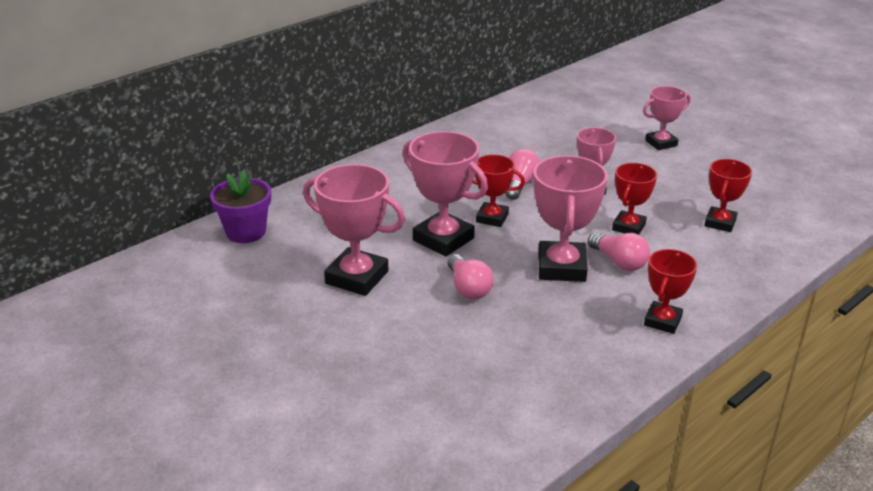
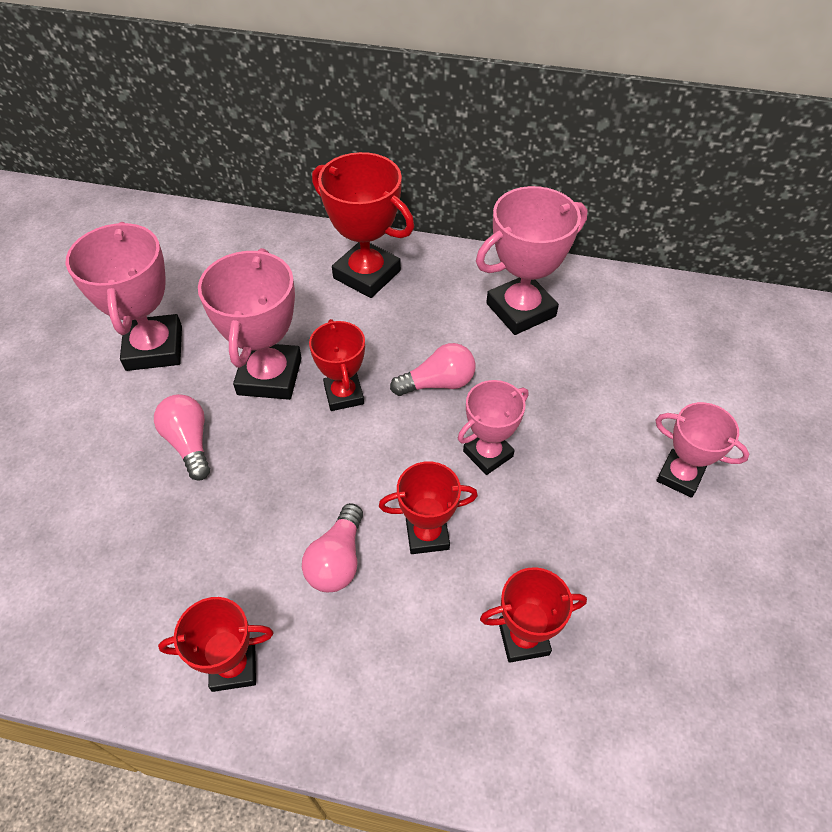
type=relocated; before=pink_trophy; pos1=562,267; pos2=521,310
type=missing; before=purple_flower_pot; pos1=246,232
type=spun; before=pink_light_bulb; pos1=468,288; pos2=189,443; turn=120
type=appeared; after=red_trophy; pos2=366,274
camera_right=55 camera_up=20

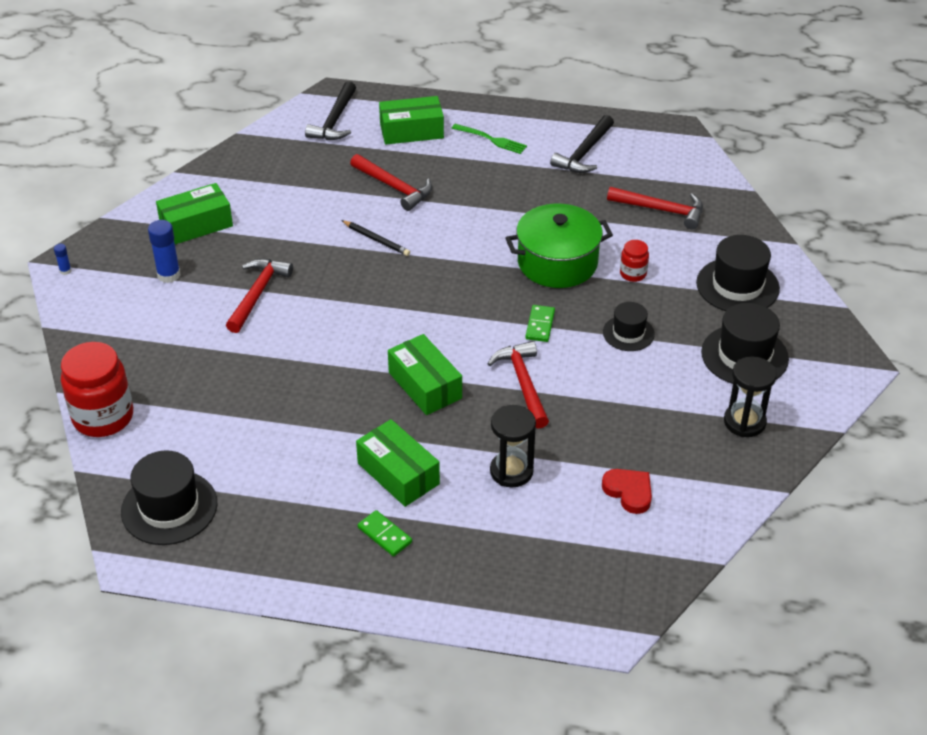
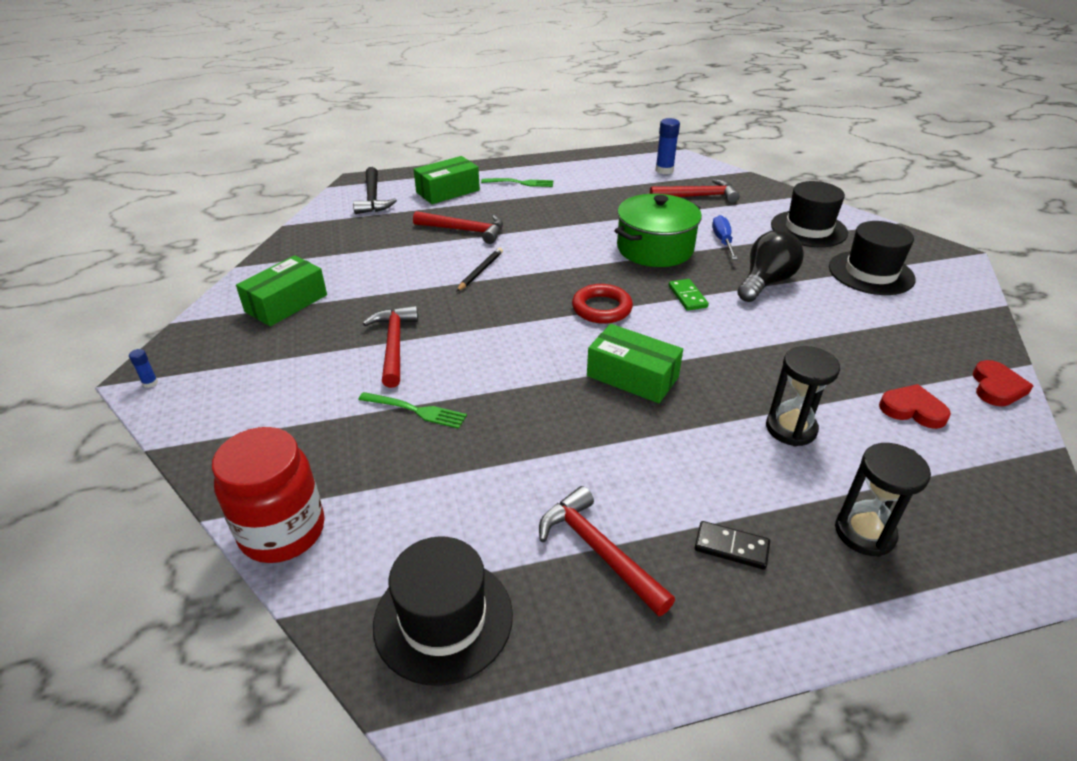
type=missing; before=black_hammer; pos1=584,153
type=relocated; before=blue_glue_stick; pos1=169,275; pos2=664,170
type=spun; before=black_pencil; pos1=376,240; pos2=480,271; turn=-75
type=exchanged; before=red_jar; after=blue_screwdriver; pos1=633,274; pos2=722,241
type=exchanged; before=black_hat; after=black_light_bulb; pos1=628,333; pos2=765,282
type=relocated; before=red_hammer; pos1=523,383; pos2=598,551
type=relocated; before=black_hourglass; pos1=744,422; pos2=864,533
type=missing; before=green_box; pos1=398,473
type=colour; before=green_domino; after=black_domino; pos1=385,535; pos2=731,547
type=appeared; after=red_ring; pos2=601,308
type=appeared; after=red_heart; pos2=996,387
type=appeared; after=green_fork; pos2=416,410
camera_right=-25 camera_up=-5

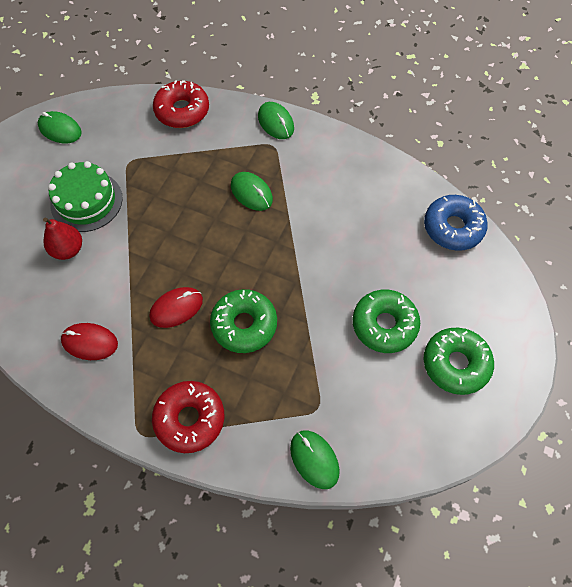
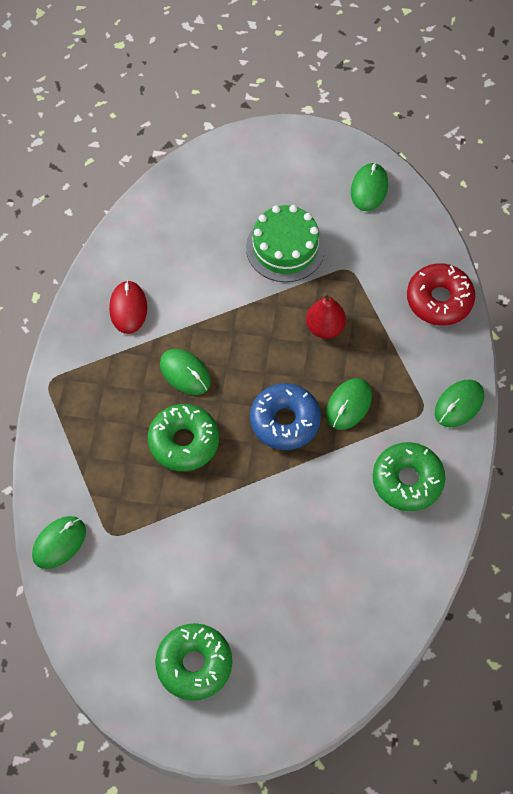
type=relocated; before=blue_donut; pos1=453,227; pos2=285,421
type=relocated; before=red_pear; pos1=68,249; pos2=325,327
type=colour; before=red_mouse; after=green_mouse; pos1=176,308; pos2=185,373
type=relocated; before=green_donut; pos1=384,325; pos2=407,481
type=missing; before=red_donut; pos1=190,419
camera_right=75 camera_up=0

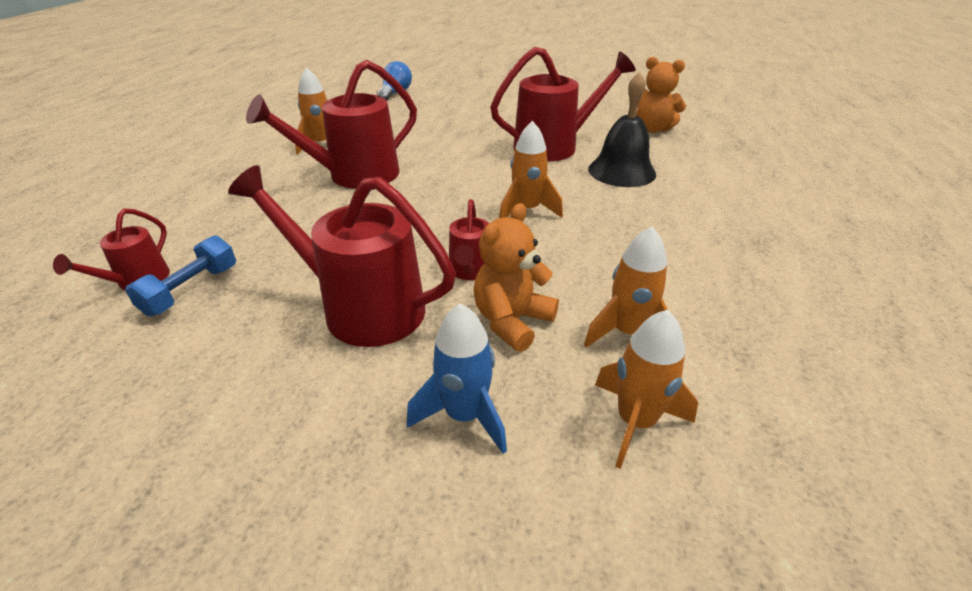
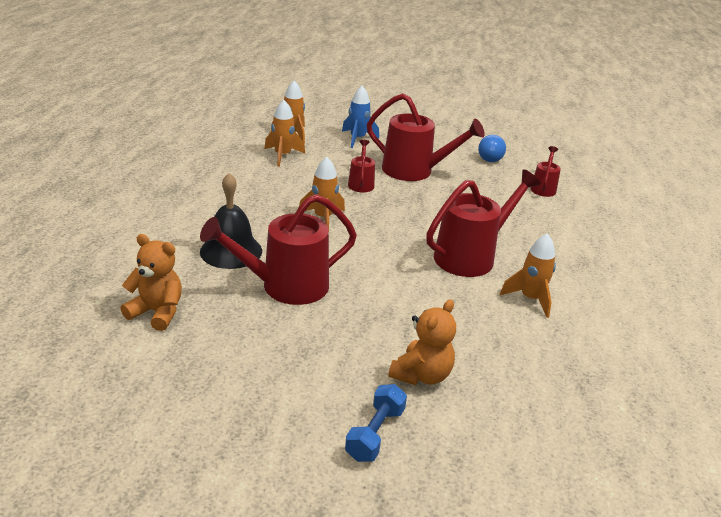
type=relocated; before=blue_light_bulb; pos1=395,93; pos2=490,157
type=relocated; before=orange_teddy_bear; pos1=512,321; pos2=421,375
type=relocated; before=blue_dumbbell; pos1=191,290; pos2=375,434
camera_right=175 camera_up=-5

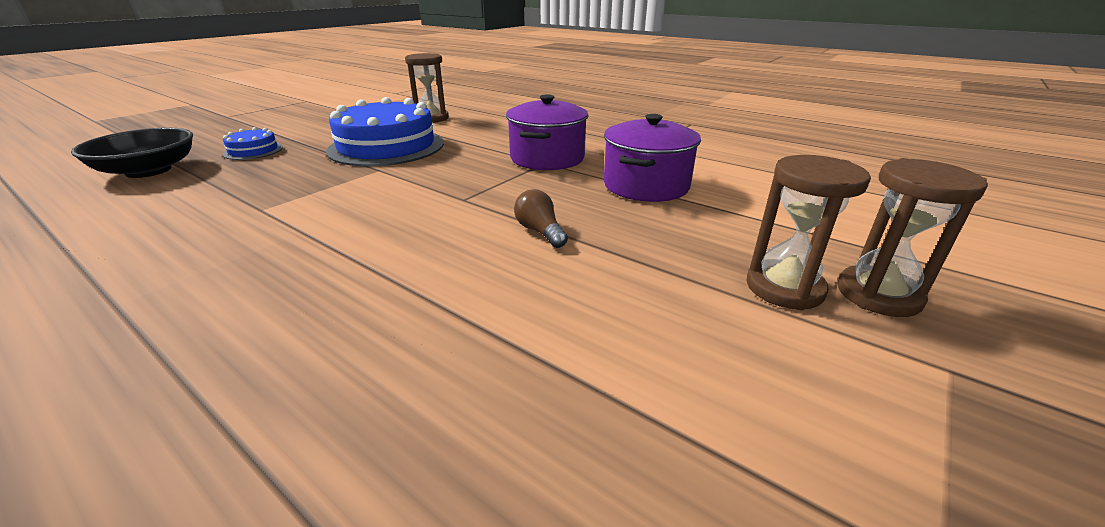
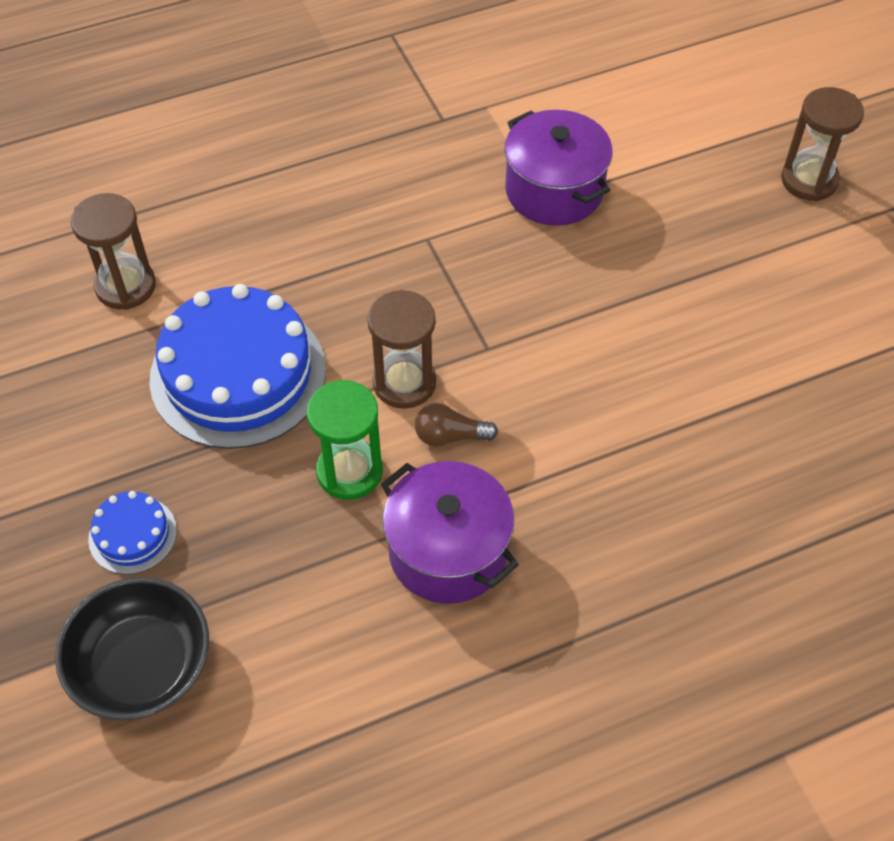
type=relocated; before=purple_pot; pos1=547,158; pos2=448,551
type=relocated; before=brown_hourglass; pos1=784,288; pos2=404,383
type=relocated; before=brown_light_bulb; pos1=540,232; pos2=450,436
type=appeared; after=green_hourglass; pos2=349,471
camera_right=-60 camera_up=25

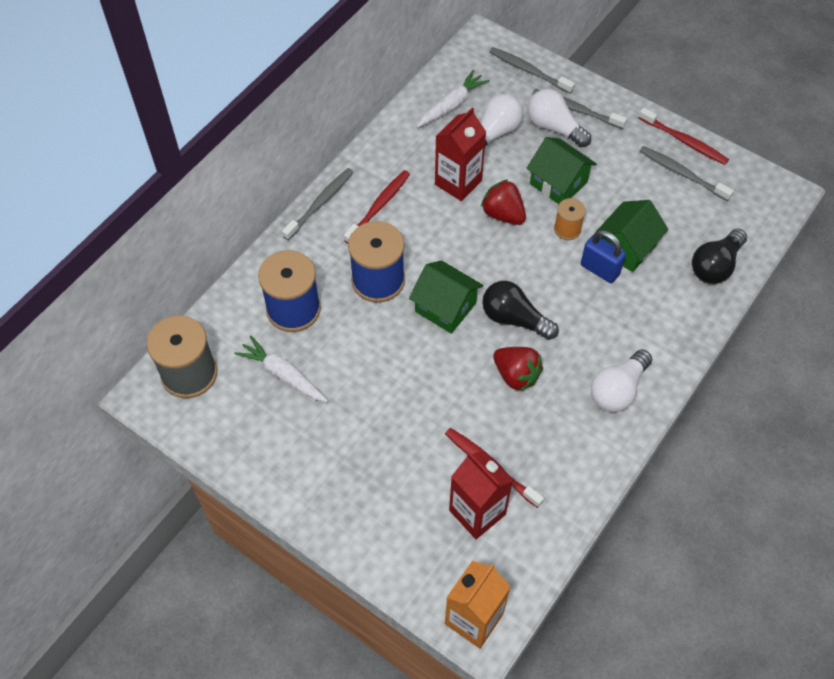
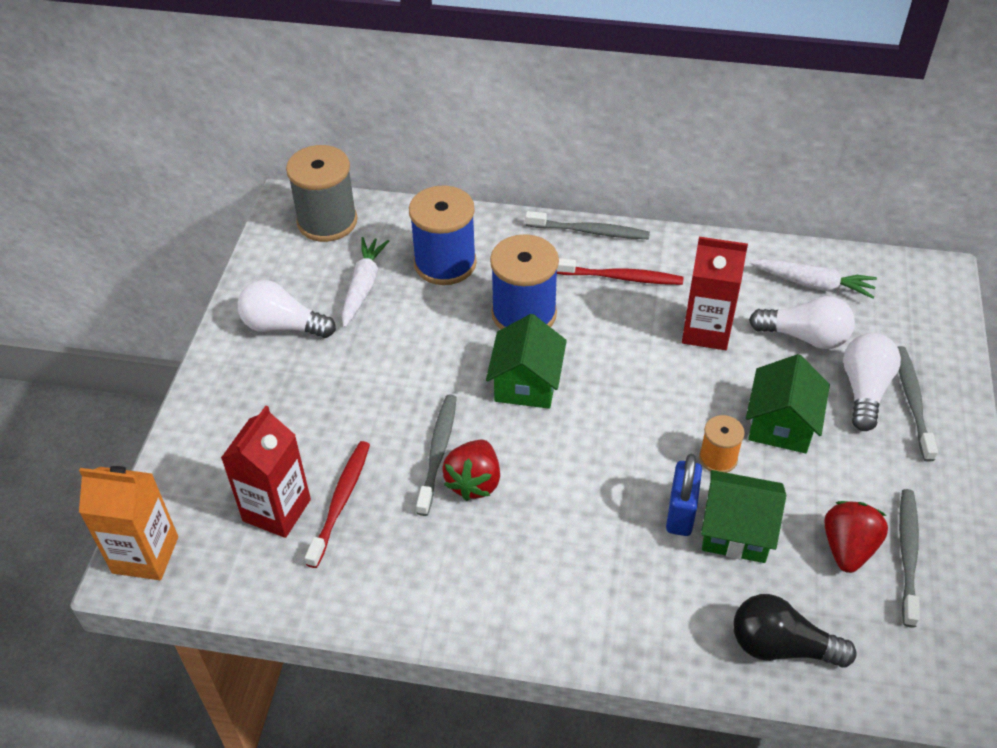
type=relocated; before=grey_toothbrush; pos1=528,70; pos2=438,452
type=missing; before=red_toothbrush; pos1=685,141
type=relocated; before=red_strawberry; pos1=503,214; pos2=848,548
type=missing; before=black_light_bulb; pos1=514,319
type=relocated; before=white_light_bulb; pos1=618,390; pos2=283,326
camera_right=65 camera_up=-10

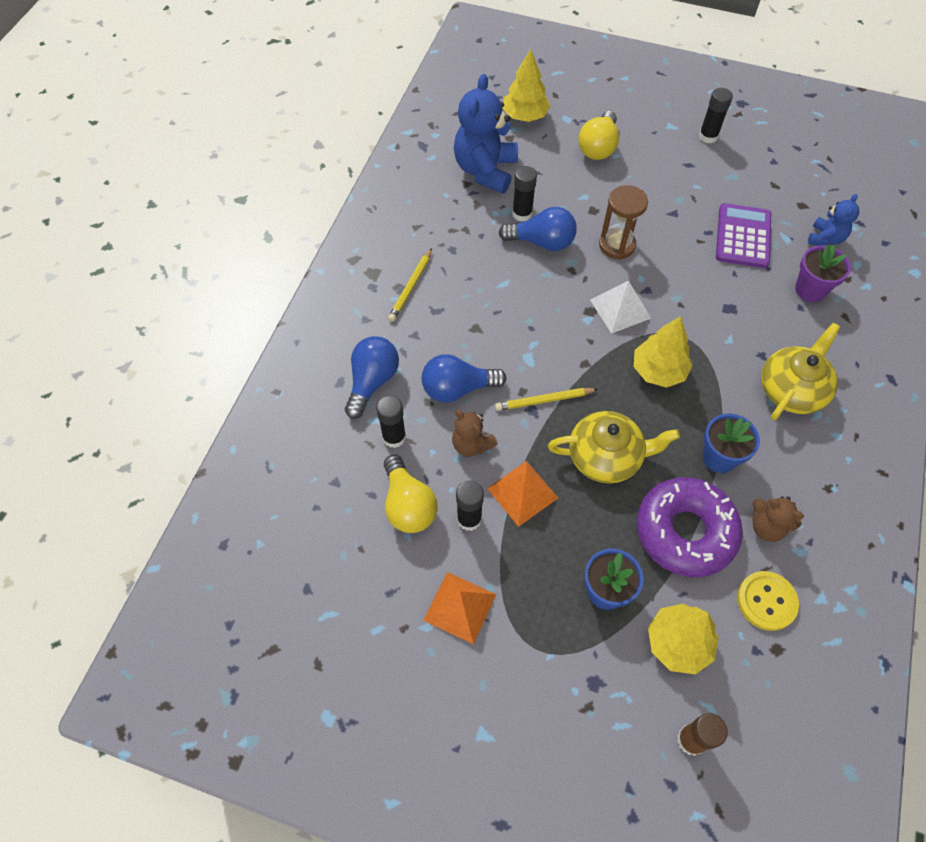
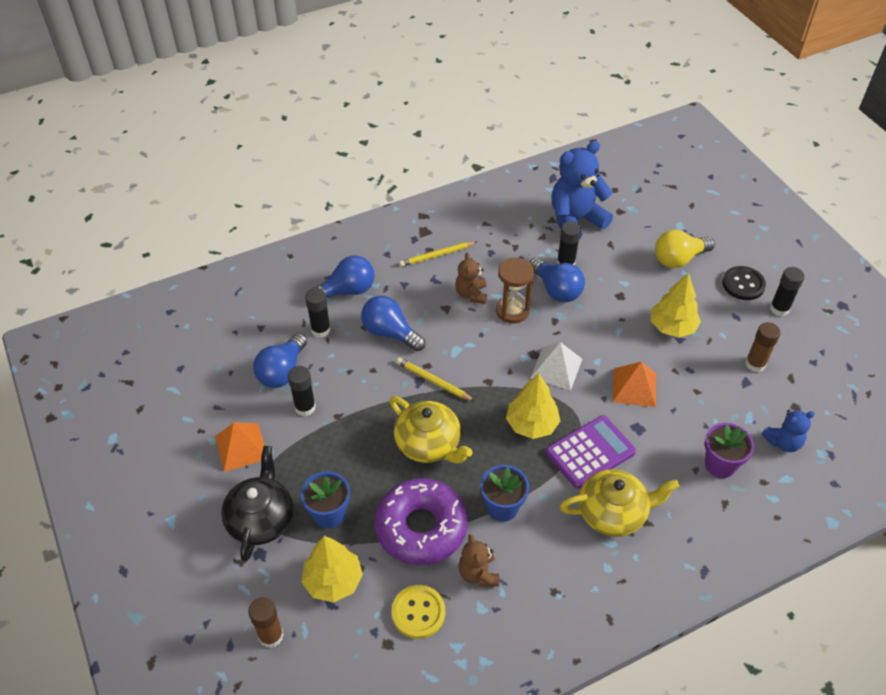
type=relocated; before=yellow_tree; pos1=525,116; pos2=672,327
type=relocated; before=brown_hourglass; pos1=617,245; pos2=512,311
type=relocated; before=purple_calculator; pos1=743,236; pos2=590,452
type=relocated; before=brown_teddy_bear; pos1=471,444; pos2=471,294
type=colour; before=yellow_light_bulb; after=blue_light_bulb; pos1=408,505; pos2=282,371
type=relocated; before=orange_pyramid; pos1=522,493; pos2=634,387
type=appeared; after=black_button; pos2=743,284
type=appeared; after=brown_glue_stick; pos2=755,364
type=appeared; after=black_teapot; pos2=261,519
camera_right=45 camera_up=-10

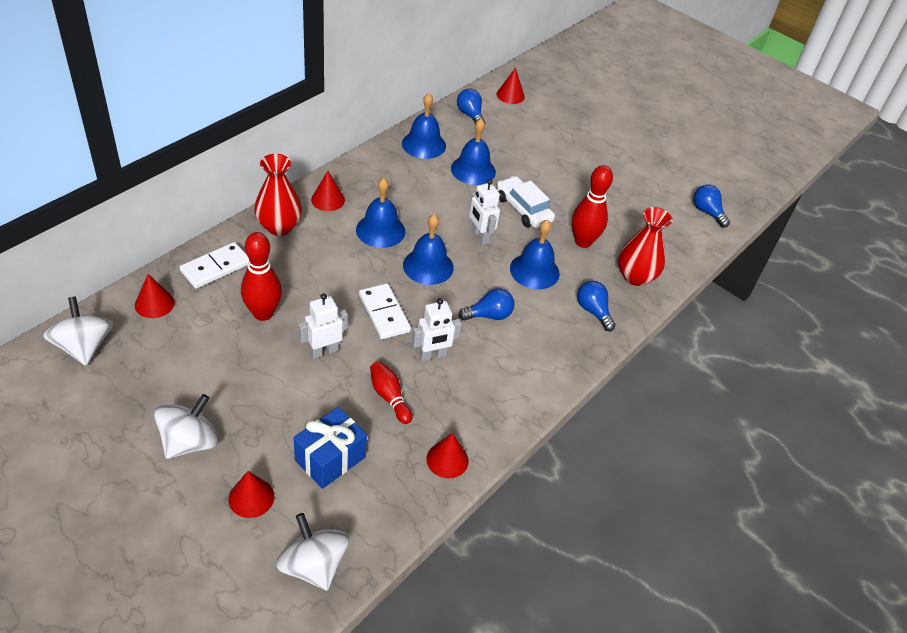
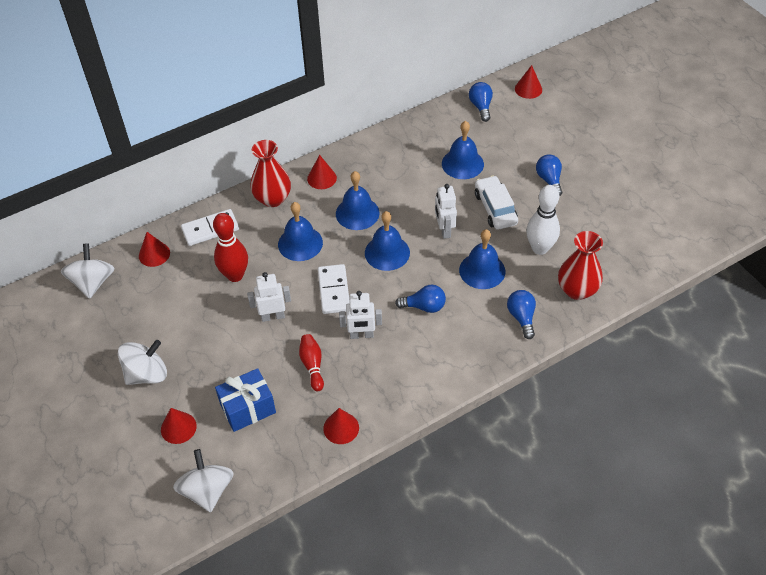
type=relocated; before=blue_bell; pos1=424,144; pos2=300,243
type=colour; before=red_bowling_pin; after=white_bowling_pin; pos1=583,241; pos2=540,248
type=relocated; before=blue_light_bulb; pos1=707,212; pos2=549,180
camera_right=25 camera_up=5

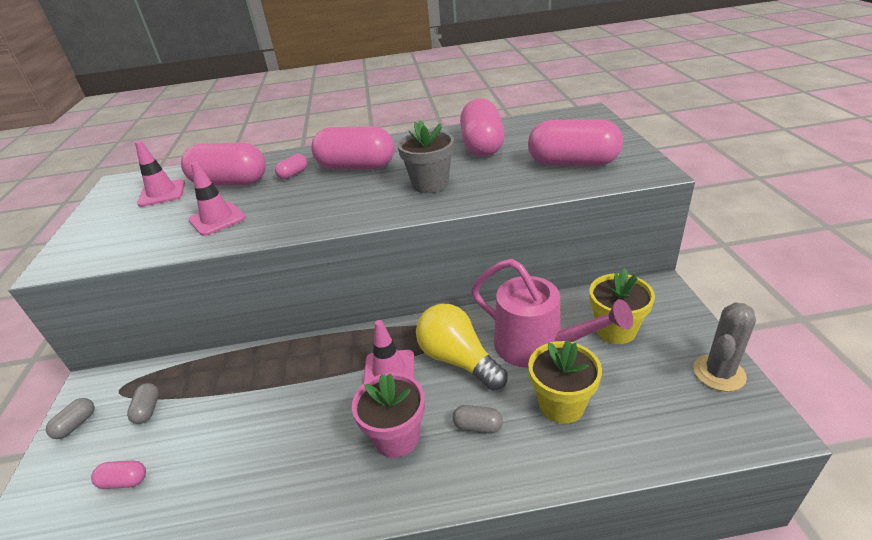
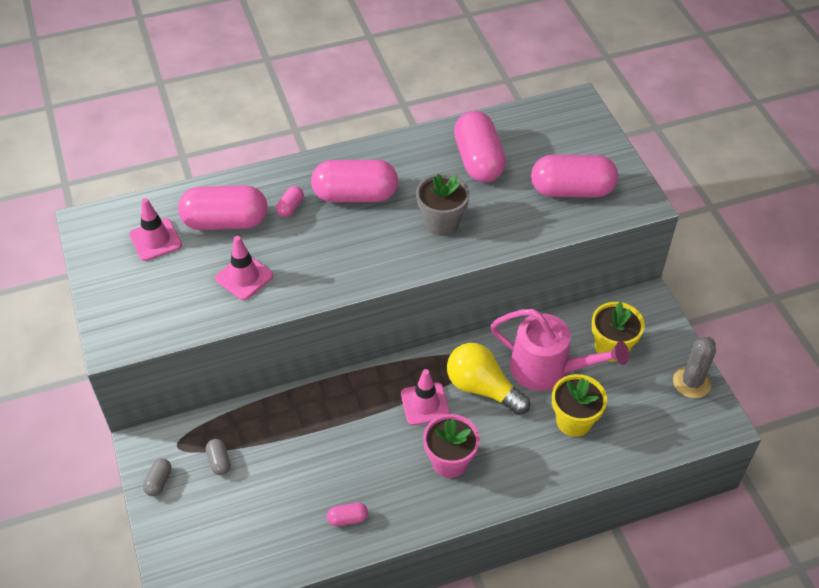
type=missing; before=grey_capsule; pos1=478,426
type=relocated; before=pink_capsule; pos1=124,481; pos2=347,518
camera_right=-15 camera_up=15

